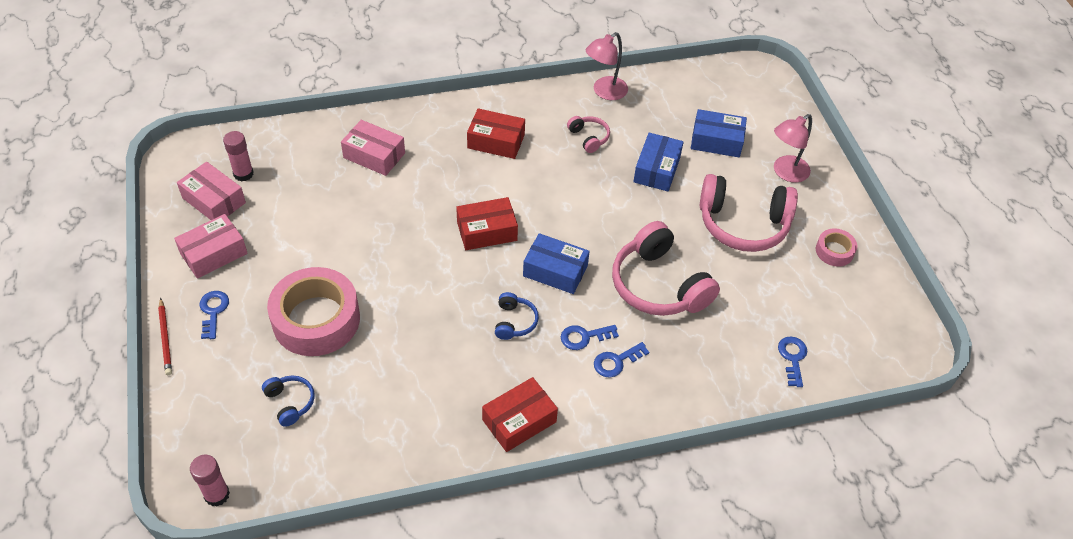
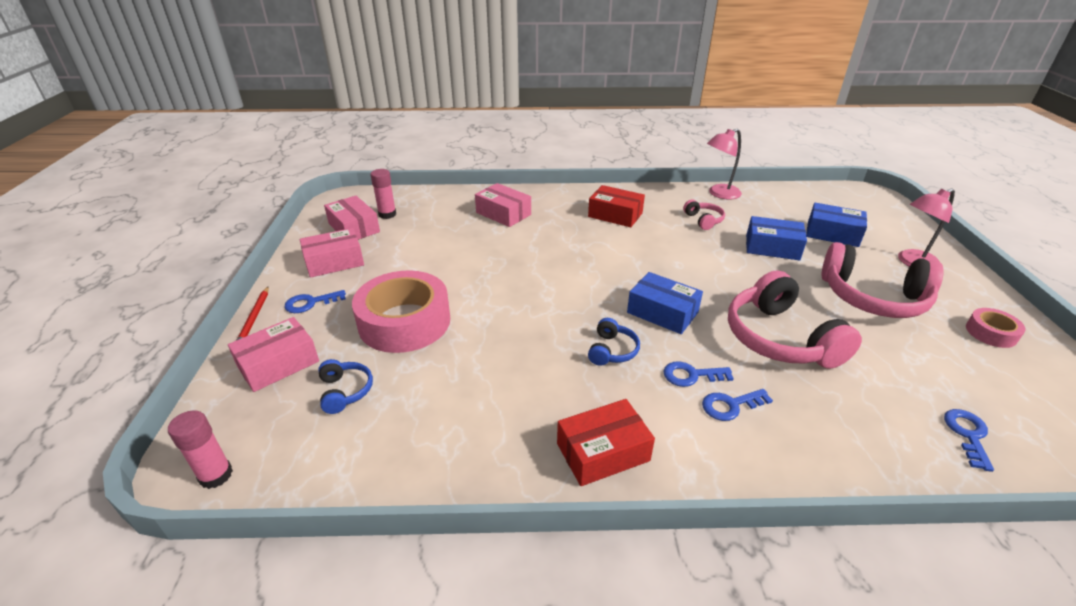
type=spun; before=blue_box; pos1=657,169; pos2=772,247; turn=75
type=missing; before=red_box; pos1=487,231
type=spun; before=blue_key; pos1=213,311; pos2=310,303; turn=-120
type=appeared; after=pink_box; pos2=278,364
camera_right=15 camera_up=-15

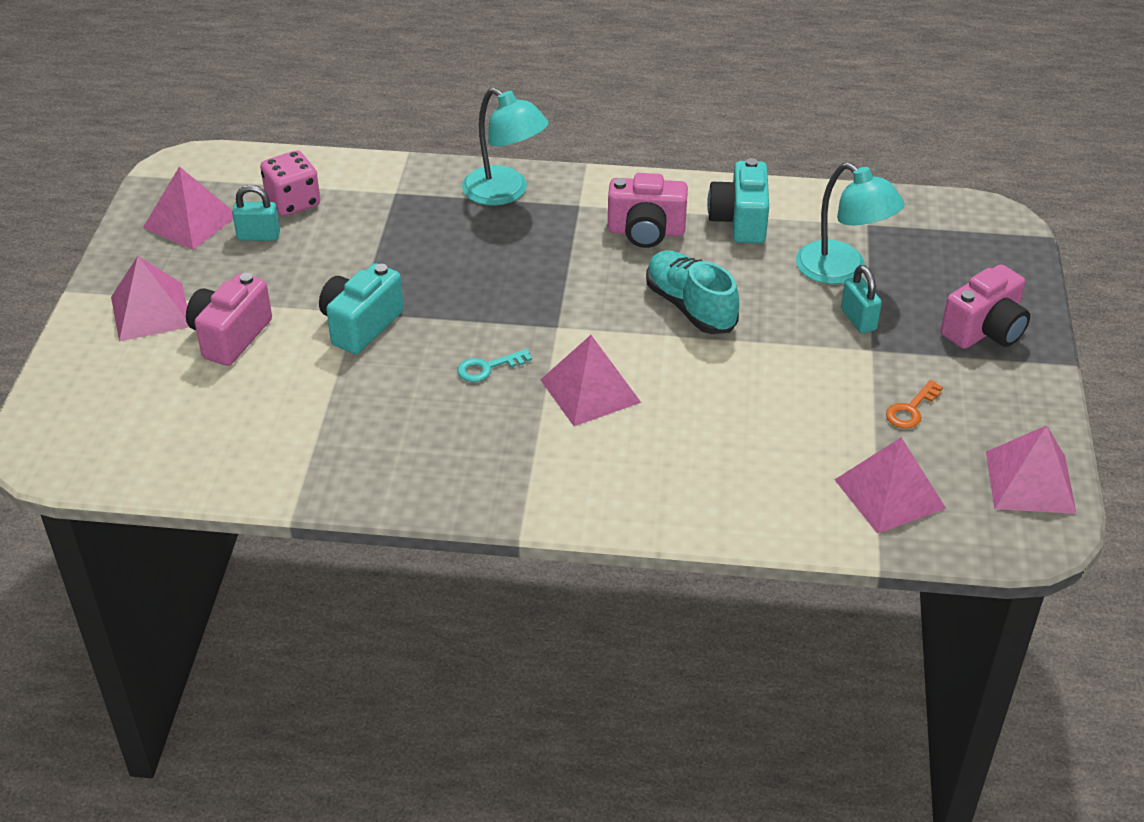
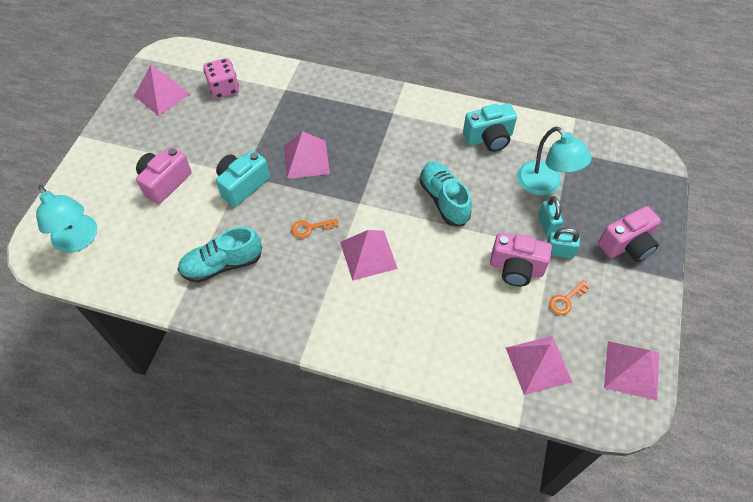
type=relocated; before=turquoise_lamp; pos1=505,193; pos2=79,240
type=spun; before=turquoise_camera; pos1=740,221; pos2=489,138; turn=-120
type=relocated; before=pink_camera; pos1=646,232; pos2=516,268
type=relocated; before=turquoise_padlock; pos1=258,236; pos2=559,252
type=relocated; before=pink_pyramid; pos1=151,311; pos2=306,159
type=colour; before=turquoise_key; after=orange_key; pos1=487,368; pos2=310,228
type=appeared; after=turquoise_shoe; pos2=222,264
camera_right=10 camera_up=15

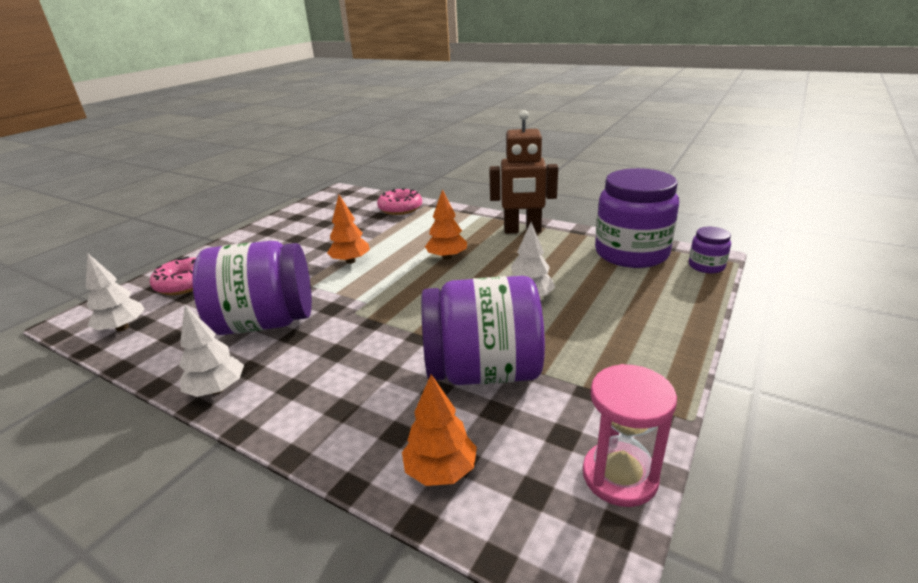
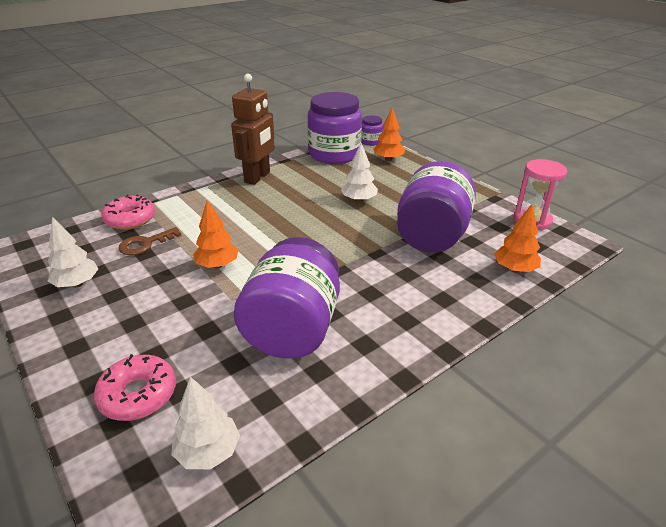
type=relocated; before=orange_tree; pos1=447,257; pos2=388,159
type=relocated; before=white_tree; pos1=217,389; pos2=77,284
type=appeared; after=brown_key; pos2=145,244
camera_right=-70 camera_up=5

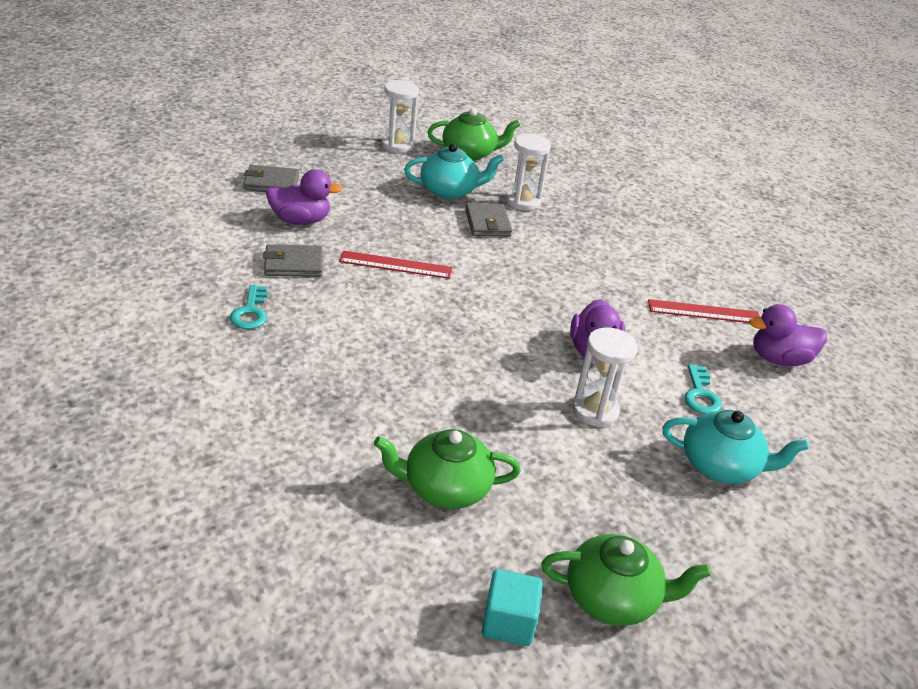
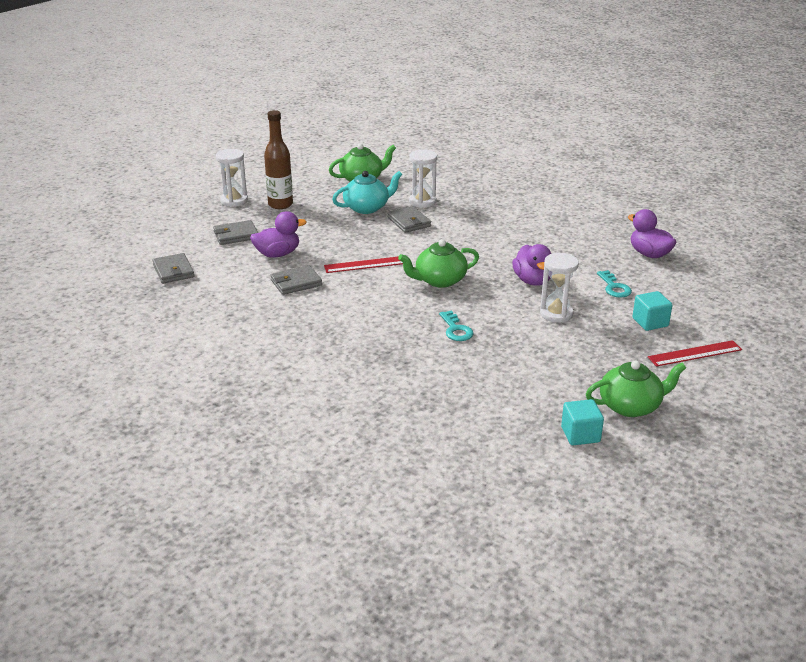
type=relocated; before=white_hourglass; pos1=397,145; pos2=234,201
type=relocated; before=turquoise_key; pos1=250,312; pos2=456,329
type=relocated; before=red_ruler; pos1=704,312; pos2=695,353
type=spun; before=purple_duck; pos1=779,359; pos2=649,254; turn=75
type=exchanged; before=turquoise_teapot; after=turquoise_cube; pos1=721,466; pos2=650,322
type=relocated; before=green_teapot; pos1=445,488; pos2=439,280
type=appeared; after=brown_bottle; pos2=280,204
type=appeared; after=grey_wallet; pos2=173,271
camera_right=-15 camera_up=-5

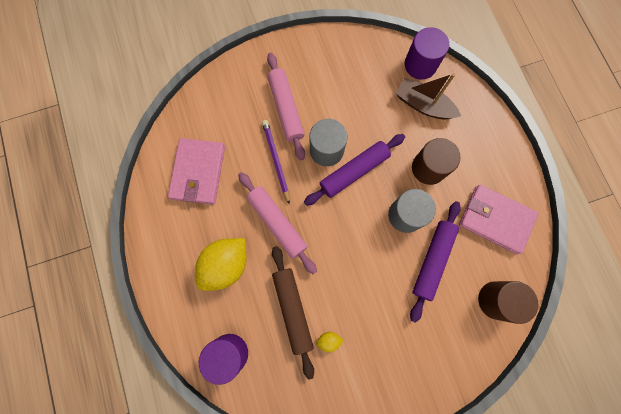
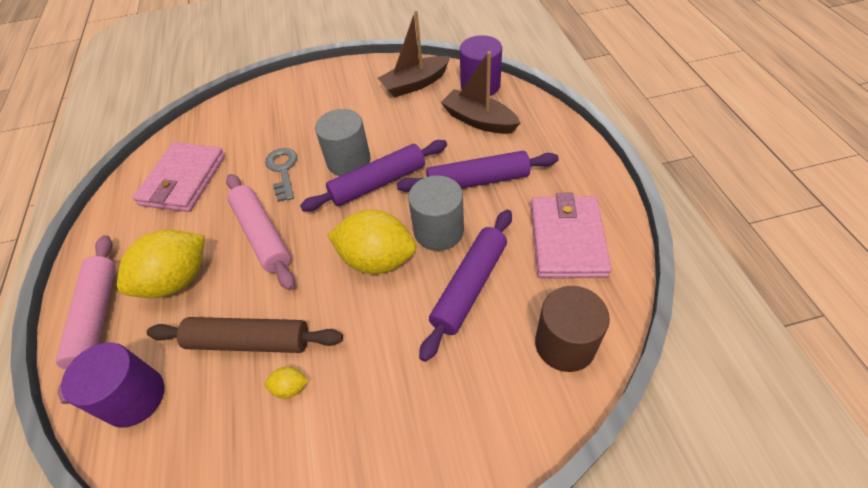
type=relocated; before=pink_rolling_pin; pos1=286,109; pos2=97,317
type=exchanged; before=purple_pencil; after=grey_key; pos1=276,160; pos2=283,170
type=exchanged; before=brown_cylinder; after=purple_rolling_pin; pos1=428,168; pos2=477,181
type=spun; before=pink_wallet; pos1=495,219; pos2=567,239; turn=60
type=spun; before=brown_rolling_pin; pos1=293,309; pos2=249,341; turn=-75
type=appeared; after=brown_boat; pos2=415,84
type=appeared; after=yellow_lemon; pos2=377,260
camera_right=10 camera_up=-25

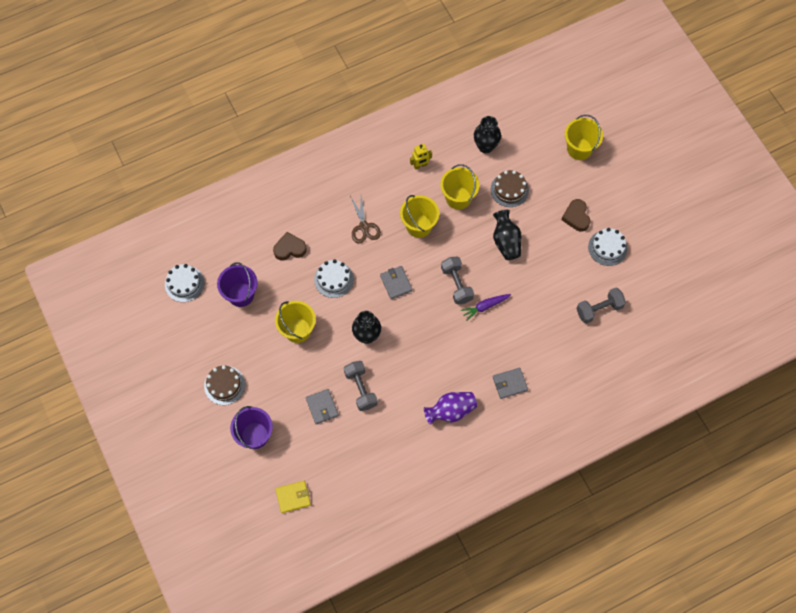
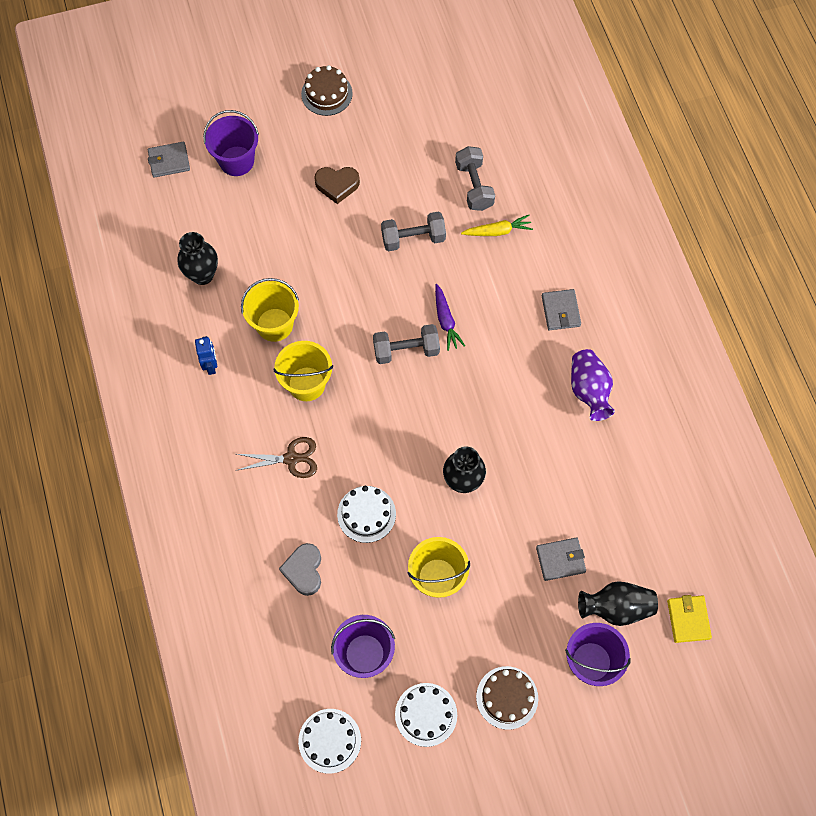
type=colour; before=yellow_bucket; after=purple_bucket; pos1=579,149; pos2=236,161
type=colour; before=yellow_robot; after=blue_robot; pos1=420,165; pos2=211,365
type=relocated; before=brown_cake; pos1=509,190; pos2=326,94
type=relocated; before=black_vase; pos1=506,241; pos2=616,608
type=relocated; before=white_cake; pos1=607,247; pos2=426,714
type=colour; before=brown_heart; after=grey_heart; pos1=290,249; pos2=304,570
type=relocated; before=grey_wallet; pos1=396,283; pos2=169,161
type=relocated; before=grey_dumbbell; pos1=361,389; pos2=413,238
type=appeared; after=yellow_carrot; pos2=497,231
camera_right=-80 camera_up=0

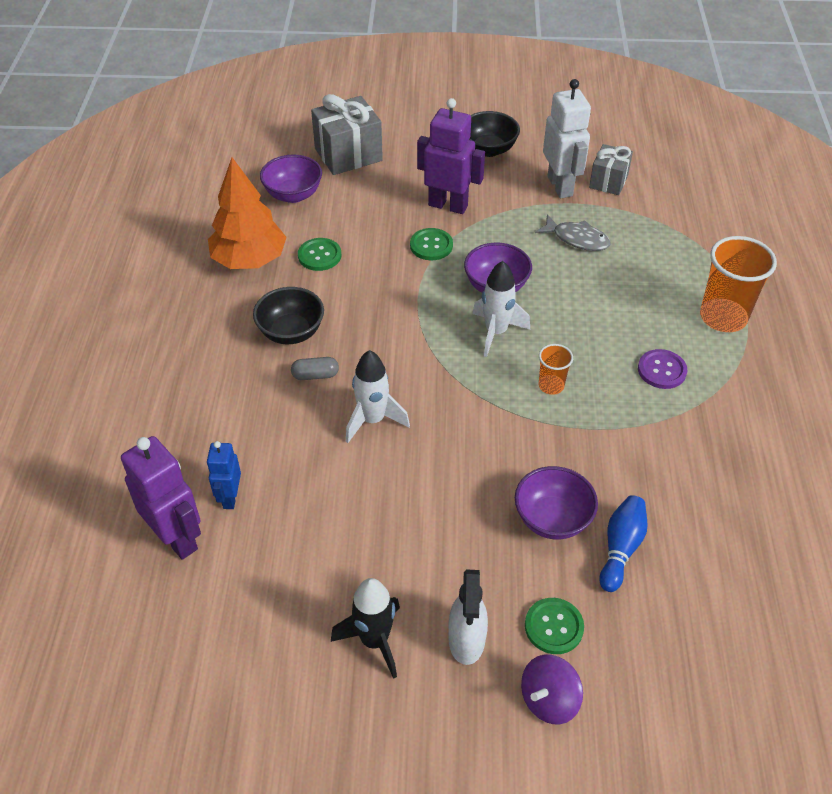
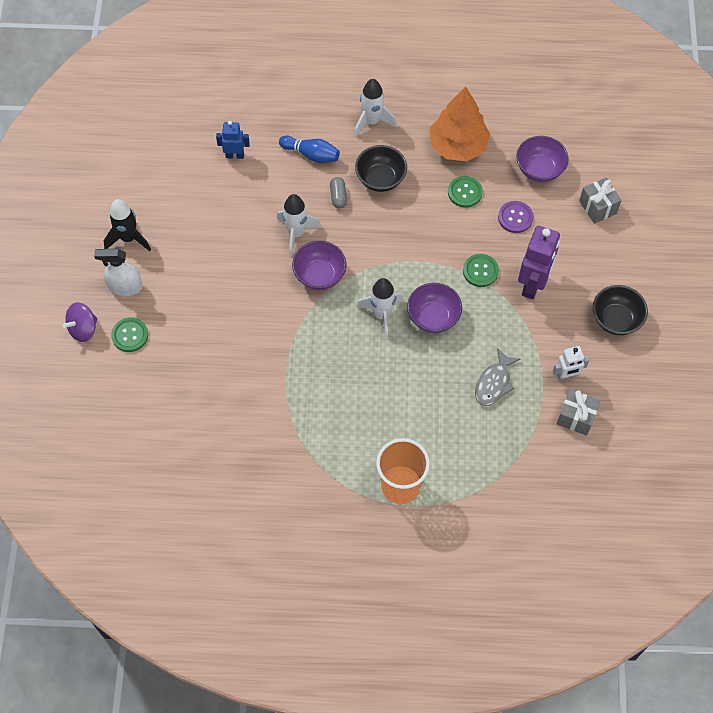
type=size; before=white_robot; pos1=560,186; pos2=566,376; scale=0.58
type=size; before=grey_gift; pos1=348,154; pos2=597,207; scale=0.62
type=missing; before=orange_cup; pos1=551,385
type=relocated; before=purple_button; pos1=661,370; pos2=515,217
type=missing; before=purple_robot; pos1=177,538
type=relocated; before=purple_bowl; pos1=552,519; pos2=319,275
type=relocated; before=blue_bowling_pin; pos1=620,548; pos2=311,154
type=spun; before=purple_spinning_top; pos1=549,700; pos2=83,329; turn=-90
type=appeared; after=white_rocket; pos2=372,121
camera_right=90 camera_up=15

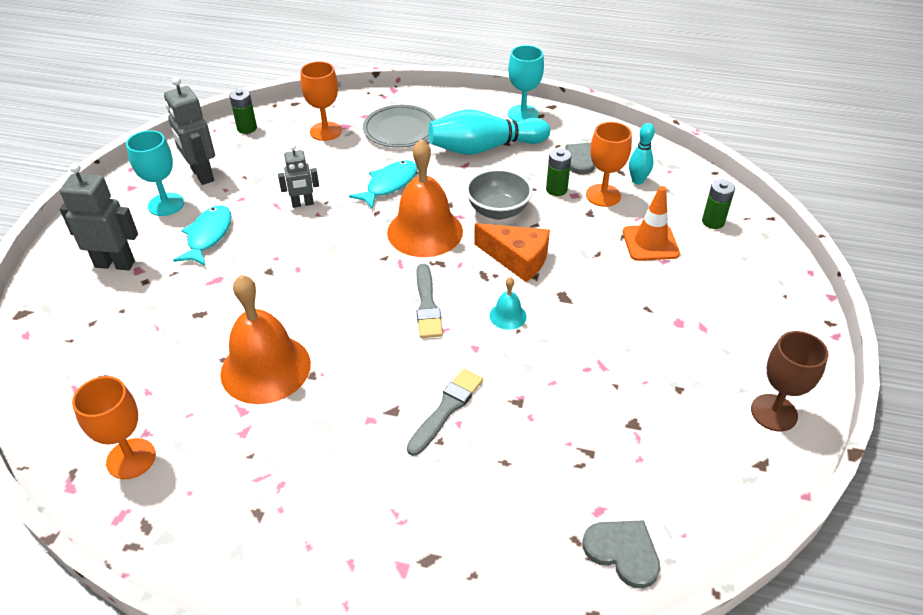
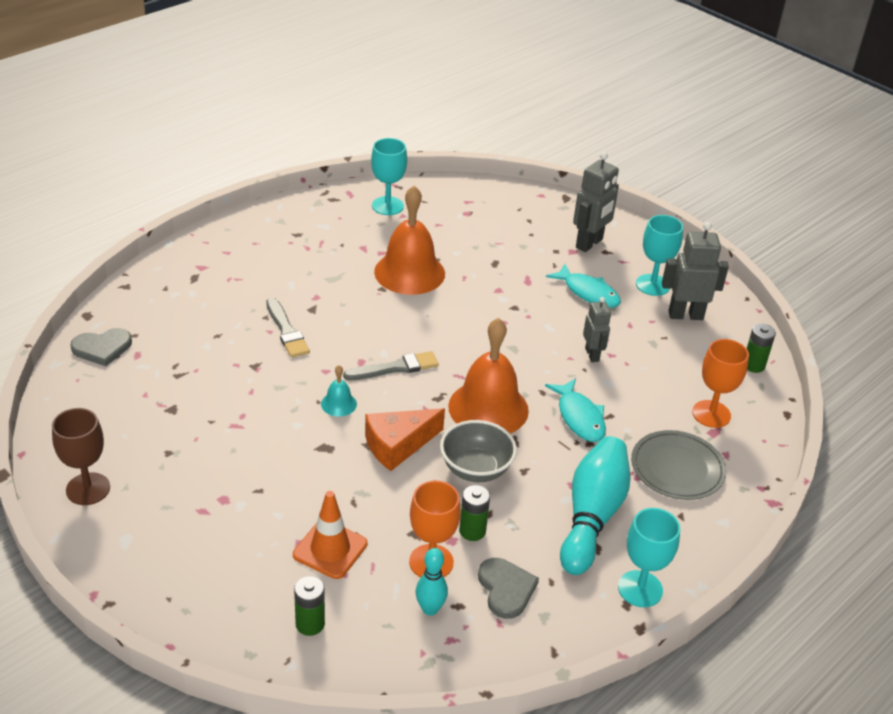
type=spun; before=grey_robot; pos1=303,204; pos2=592,355; turn=150
type=spun; before=grey_brush; pos1=427,305; pos2=395,368; turn=135
type=colour; before=orange_goblet; after=turquoise_goblet; pos1=131,459; pos2=387,206
camera_right=120 camera_up=-5

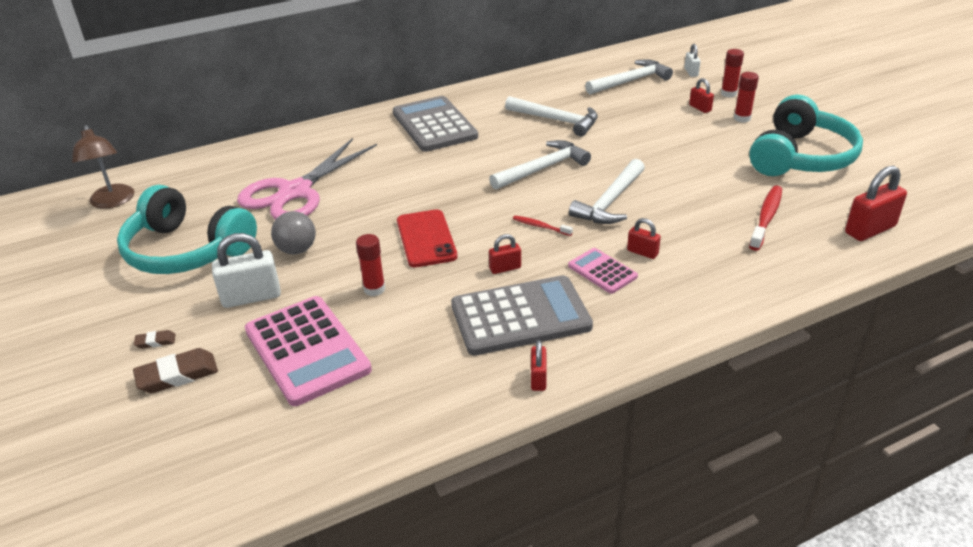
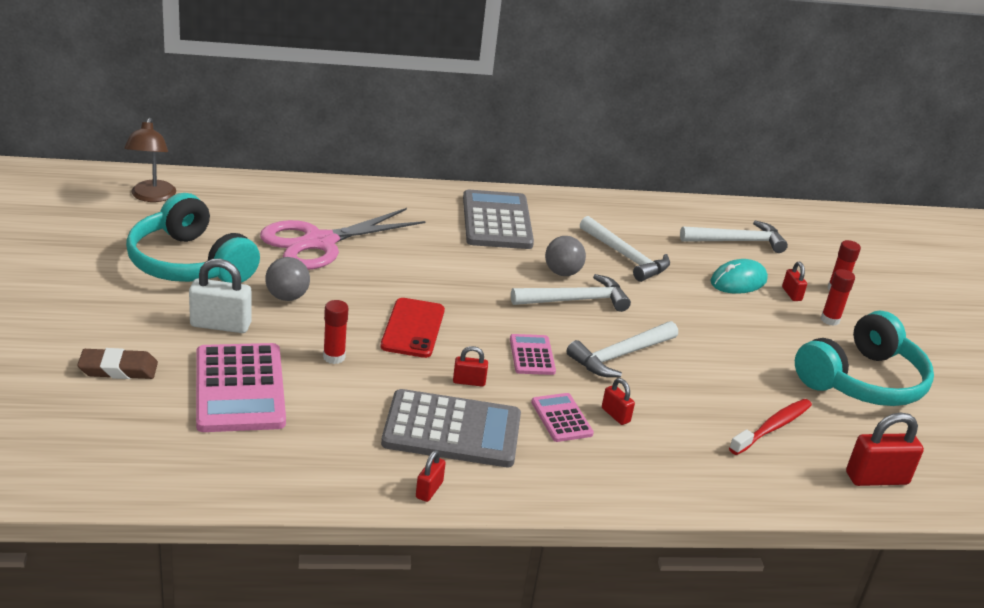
type=missing; before=white_padlock; pos1=691,72
type=exchanged; before=red_toothbrush; after=pink_calculator; pos1=541,226; pos2=532,355
type=missing; before=brown_eraser; pos1=155,341
type=appeared; after=grey_ball; pos2=562,273
type=appeared; after=turquoise_mouse; pos2=738,281
camera_right=15 camera_up=-5

